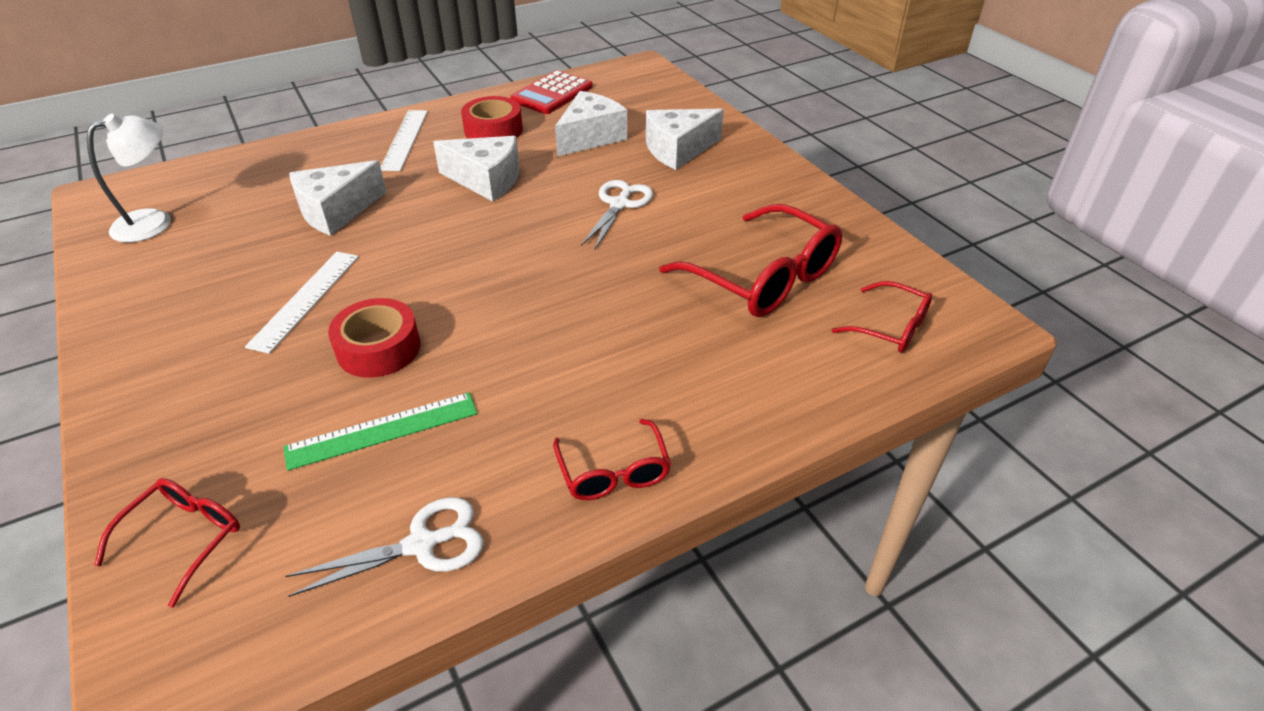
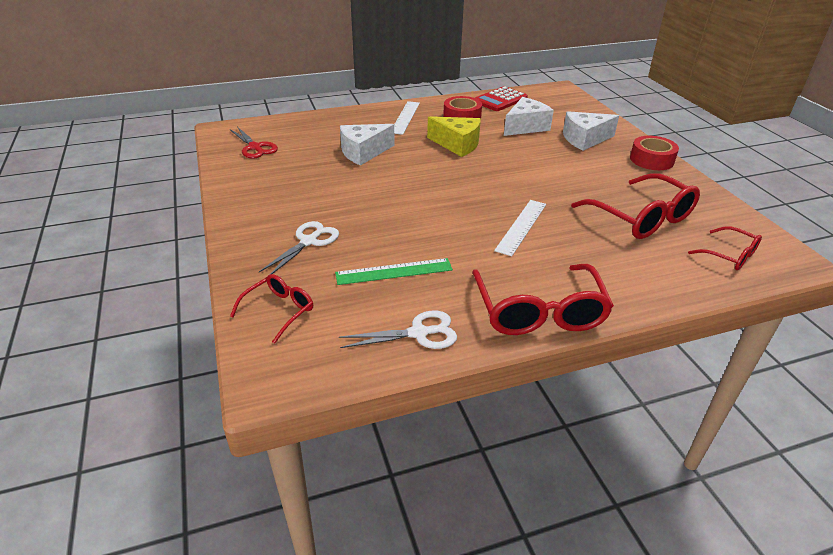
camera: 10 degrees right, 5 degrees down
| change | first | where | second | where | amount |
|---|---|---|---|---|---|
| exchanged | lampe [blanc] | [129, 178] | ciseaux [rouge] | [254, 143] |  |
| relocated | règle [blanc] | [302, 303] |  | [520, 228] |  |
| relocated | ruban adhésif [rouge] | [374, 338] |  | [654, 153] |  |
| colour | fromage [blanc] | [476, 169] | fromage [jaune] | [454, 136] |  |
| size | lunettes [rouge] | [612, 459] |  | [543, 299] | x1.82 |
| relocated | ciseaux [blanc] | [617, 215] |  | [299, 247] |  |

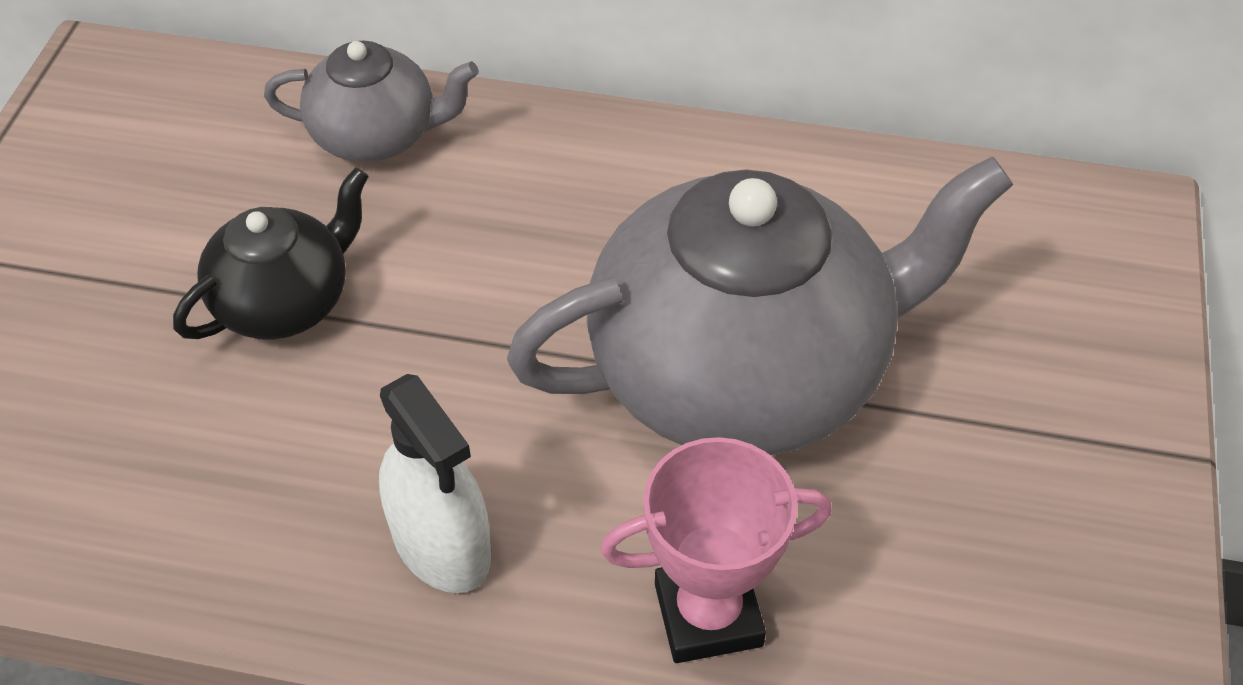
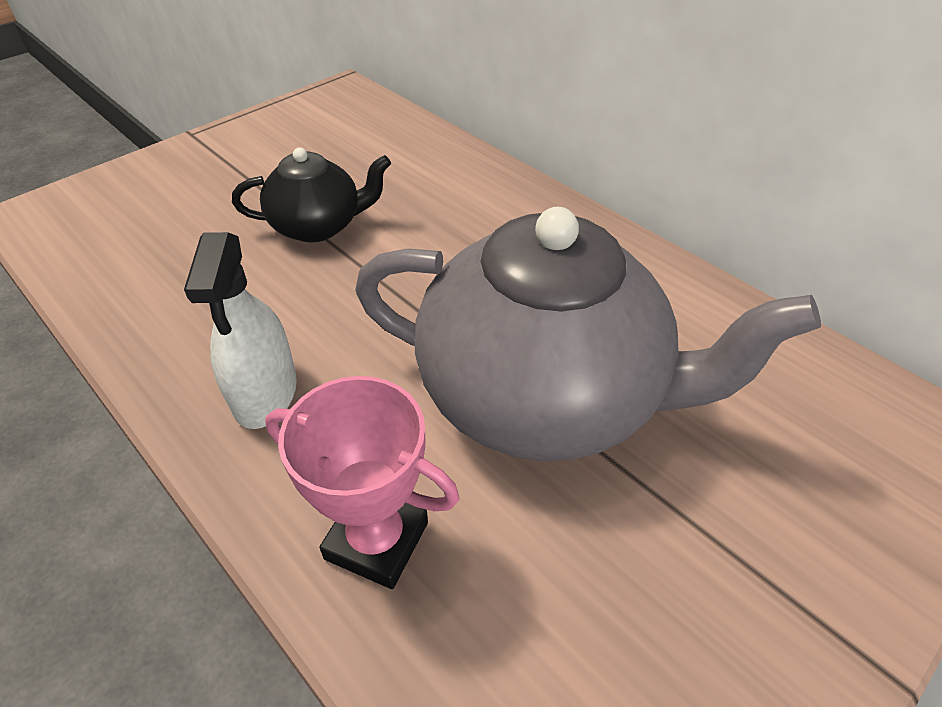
camera: 35 degrees right, 5 degrees down
| change | first | where | second | where | amount |
|---|---|---|---|---|---|
| missing | théière [gris] | [371, 101] |  |  |  |

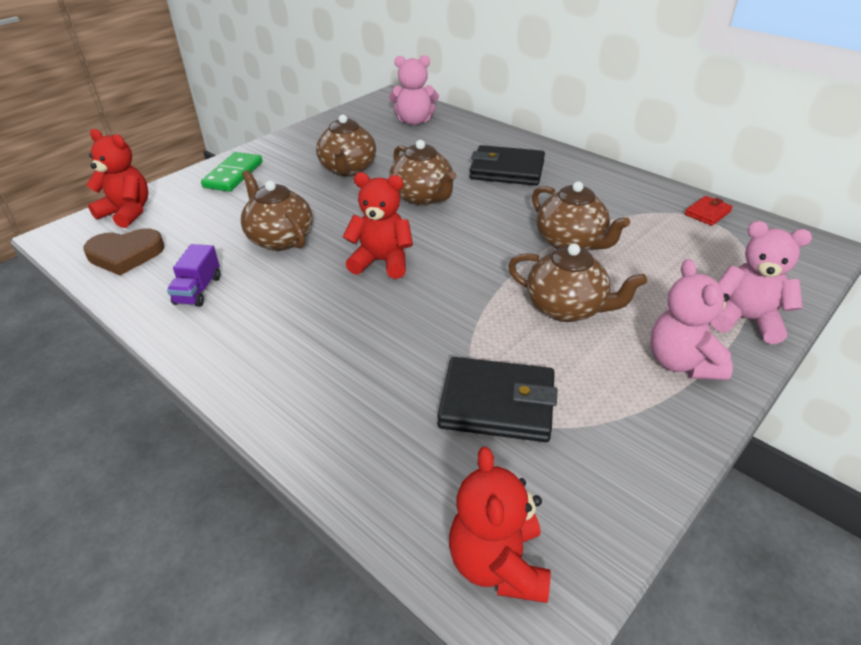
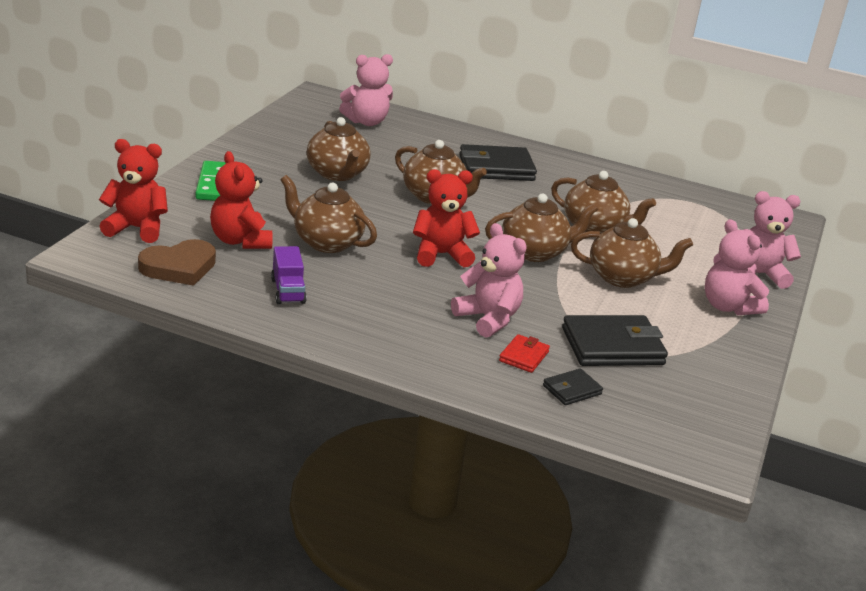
camera: 25 degrees left, 10 degrees down
| change | first | where | second | where | amount |
|---|---|---|---|---|---|
| relocated | ours en peluche [rouge] | [500, 525] |  | [241, 200] |  |
| relocated | portefeuille [rouge] | [709, 211] |  | [524, 353] |  |
| appeared |  |  | ours en peluche [rose] | [488, 280] |  |
| appeared |  |  | théière [marron] | [541, 227] |  |
| appeared |  |  | portefeuille [noir] | [573, 386] |  |

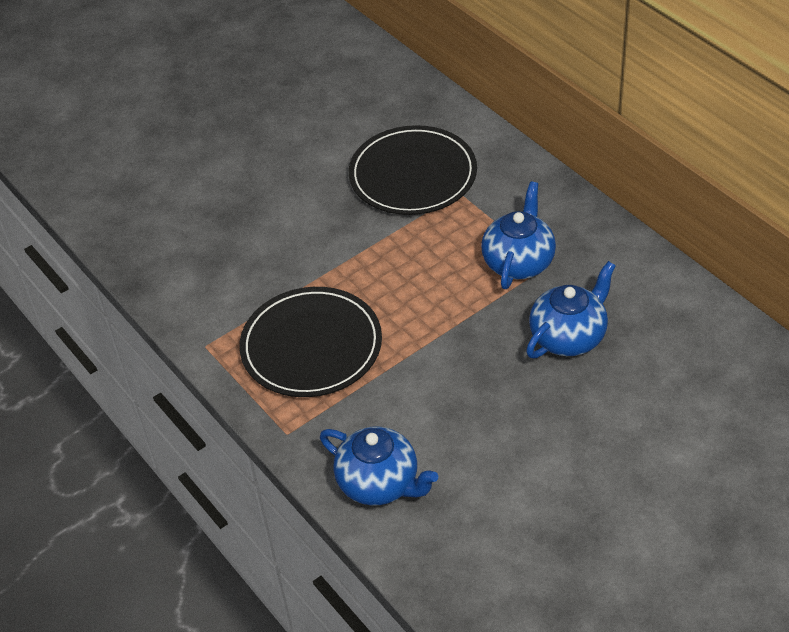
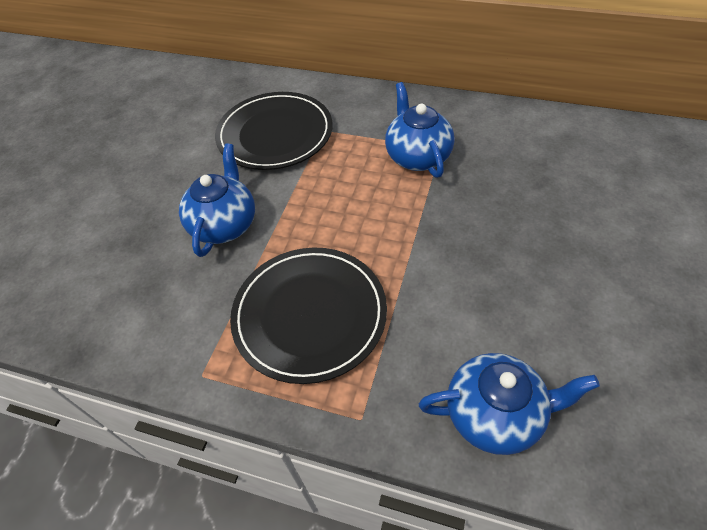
camera: 35 degrees left, 5 degrees up
| change | first | where | second | where | amount |
|---|---|---|---|---|---|
| relocated | théière [bleu] | [571, 309] |  | [217, 200] |  |

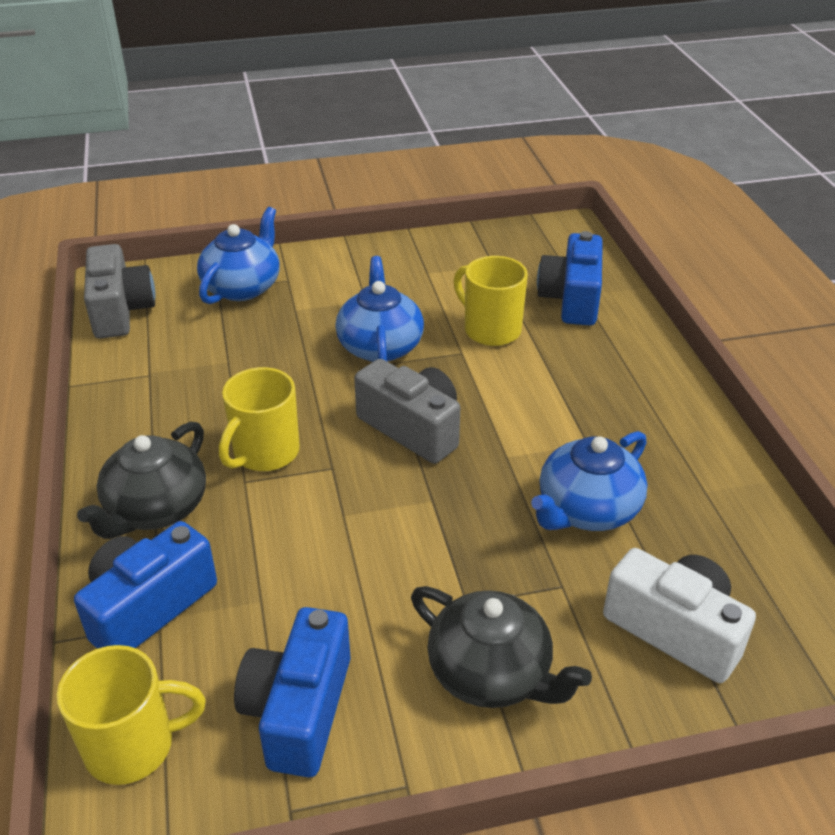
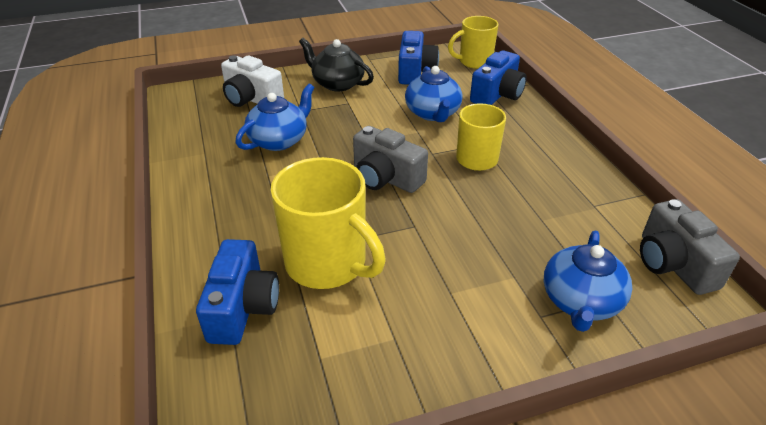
camera: 175 degrees right, 0 degrees up
| change | first | where | second | where | amount |
|---|---|---|---|---|---|
| missing | théière [noir] | [141, 480] |  |  |  |
| relocated | théière [bleu] | [379, 309] |  | [434, 94] |  |
| size | tasse [jaune] | [490, 301] |  | [328, 223] | x1.56 |

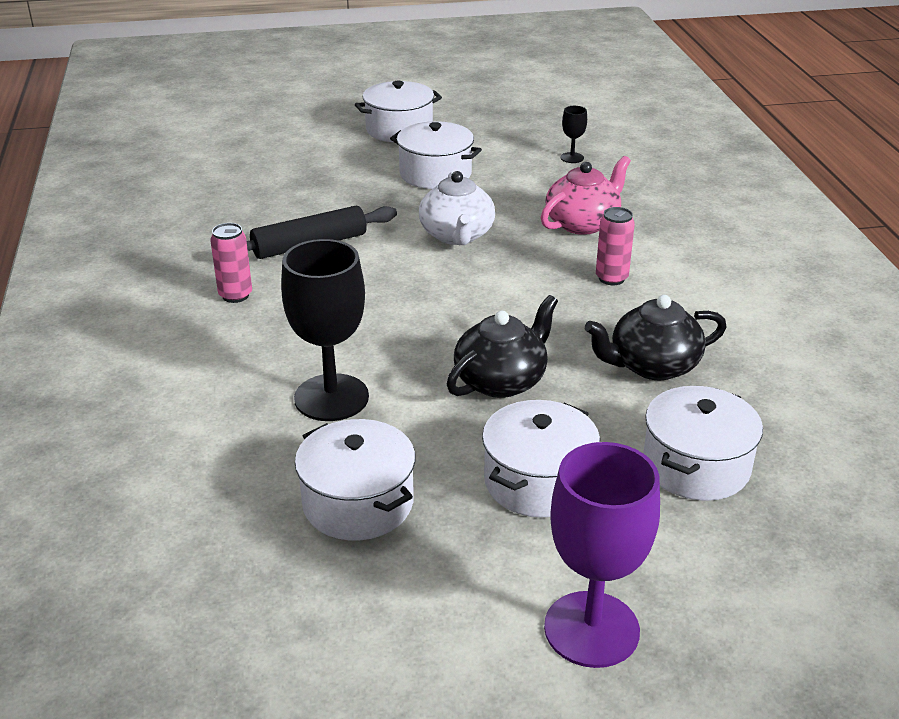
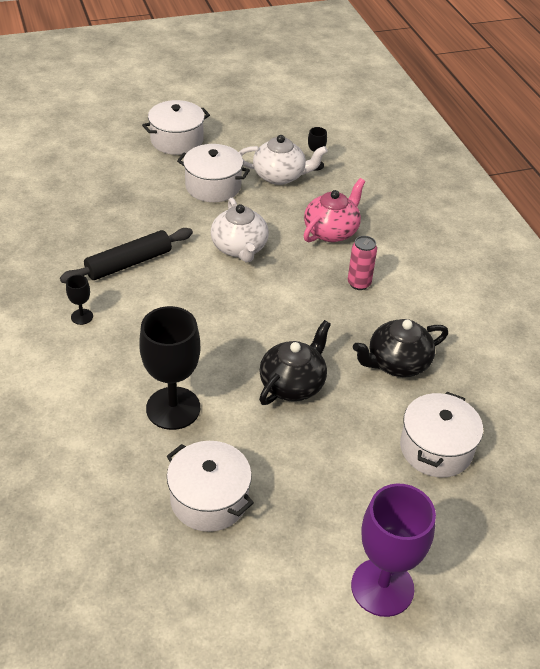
camera: 10 degrees left, 10 degrees up
| change | first | where | second | where | amount |
|---|---|---|---|---|---|
| exchanged | canette [rose] | [231, 263] | verre à pied [noir] | [79, 300] |  |
| missing | marmite [blanc] | [541, 459] |  |  |  |
| appeared |  |  | théière [blanc] | [283, 160] |  |

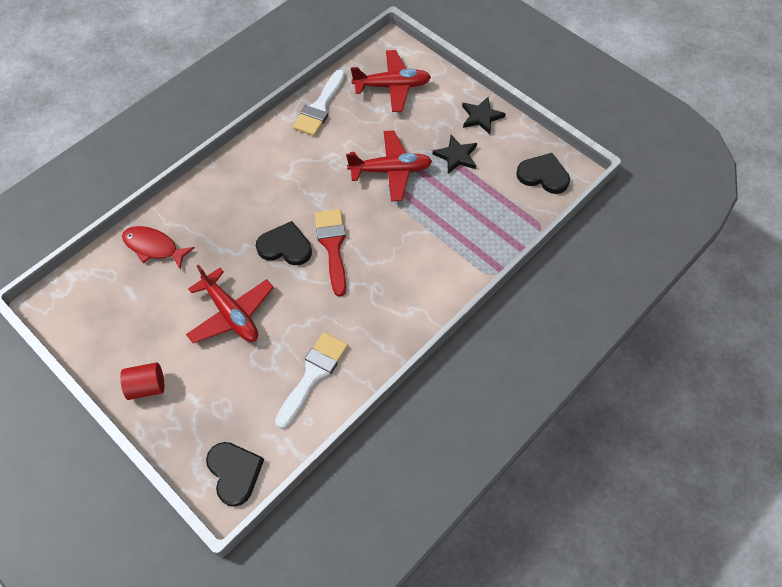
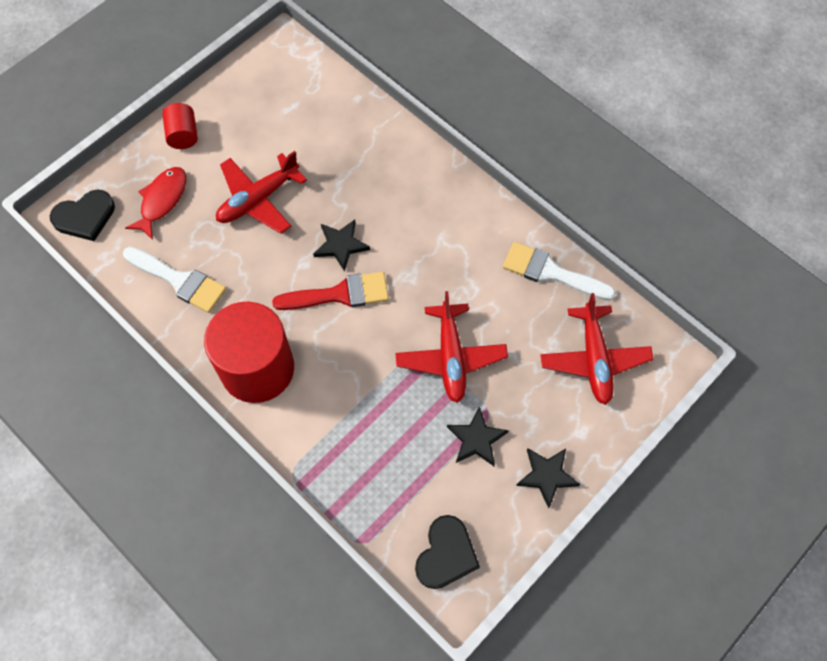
camera: 90 degrees right, 5 degrees up
| change | first | where | second | where | amount |
|---|---|---|---|---|---|
| relocated | poisson [rouge] | [158, 247] |  | [155, 203] |  |
| exchanged | cœur [noir] | [284, 243] | étoile [noir] | [341, 246] |  |
| appeared |  |  | cylindre [rouge] | [249, 352] |  |

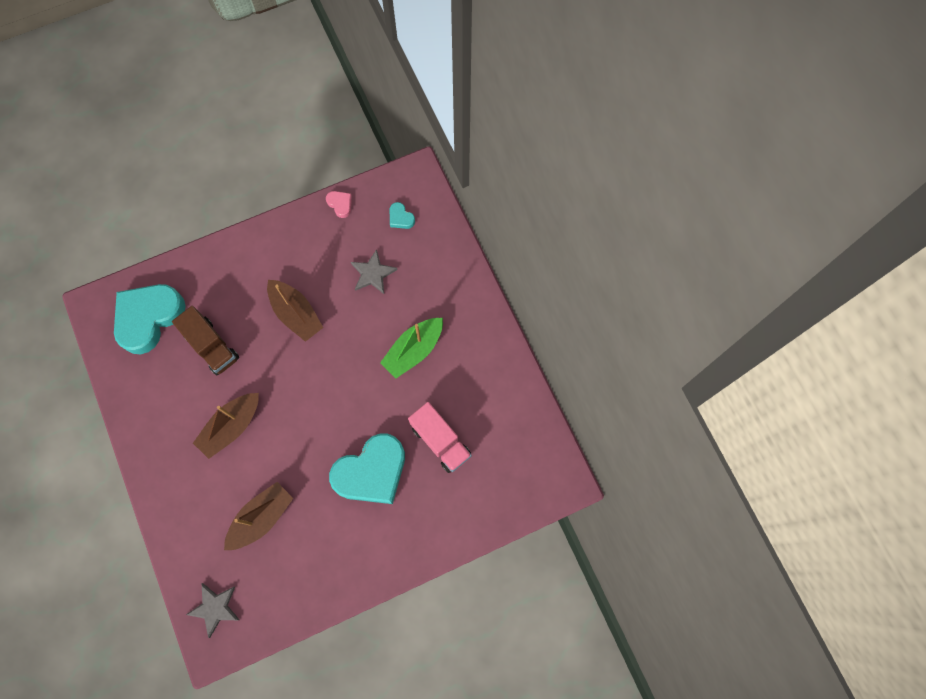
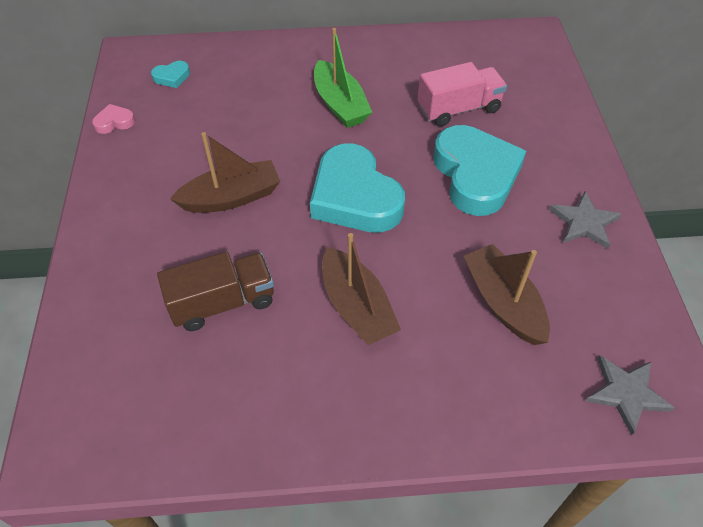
camera: 70 degrees left, 20 degrees down
| change | first | where | second | where | amount |
|---|---|---|---|---|---|
| relocated | cœur [turquoise] | [150, 319] |  | [357, 188] |  |
| relocated | étoile [gris] | [374, 271] |  | [585, 220] |  |

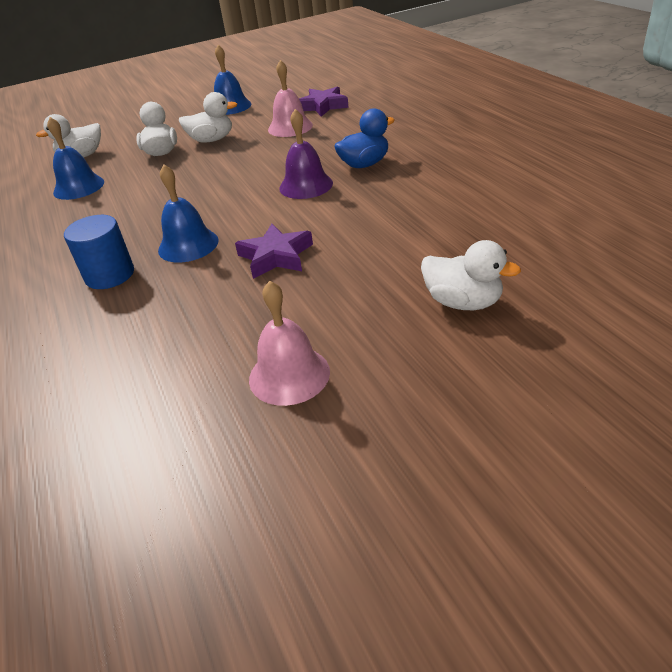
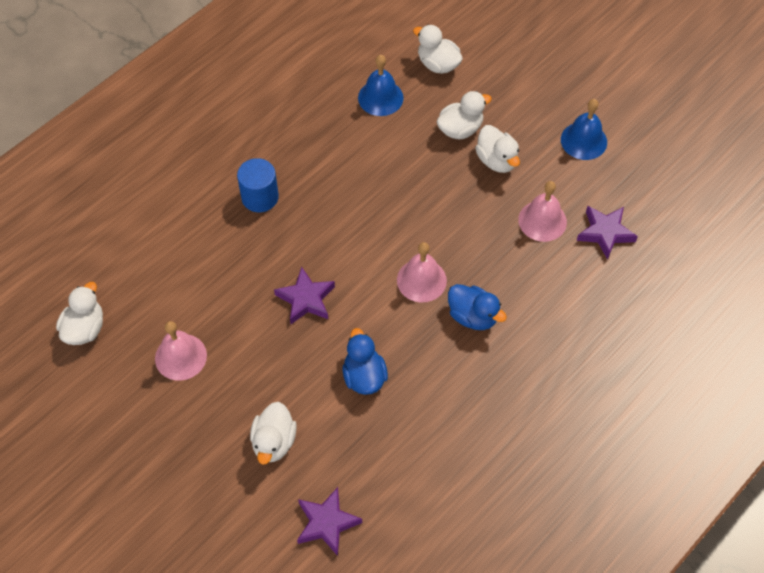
camera: 65 degrees right, 20 degrees up
| change | first | where | second | where | amount |
|---|---|---|---|---|---|
| missing | cloche [bleu] | [188, 214] |  |  |  |
| colour | cloche [violet] | [306, 154] | cloche [rose] | [422, 272] |  |
| appeared |  |  | canard [blanc] | [79, 313] |  |
| appeared |  |  | étoile [violet] | [329, 521] |  |
| appeared |  |  | canard [bleu] | [365, 361] |  |

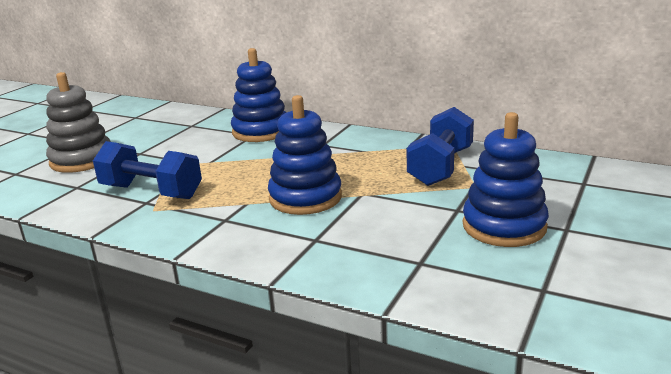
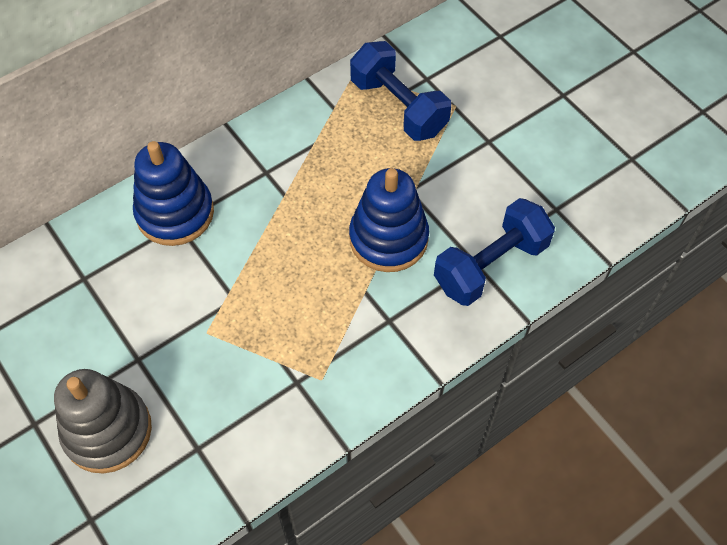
camera: 65 degrees left, 35 degrees up
| change | first | where | second | where | amount |
|---|---|---|---|---|---|
| relocated | haltère [bleu] | [147, 170] |  | [494, 252] |  |
| missing | jouet à empiler [bleu] | [506, 179] |  |  |  |

